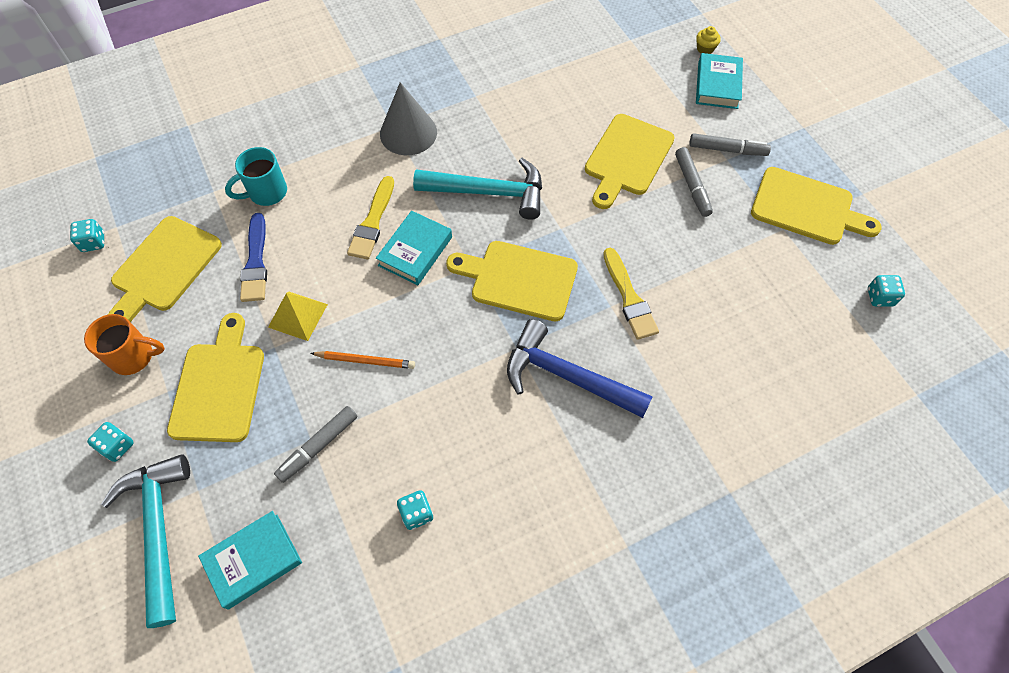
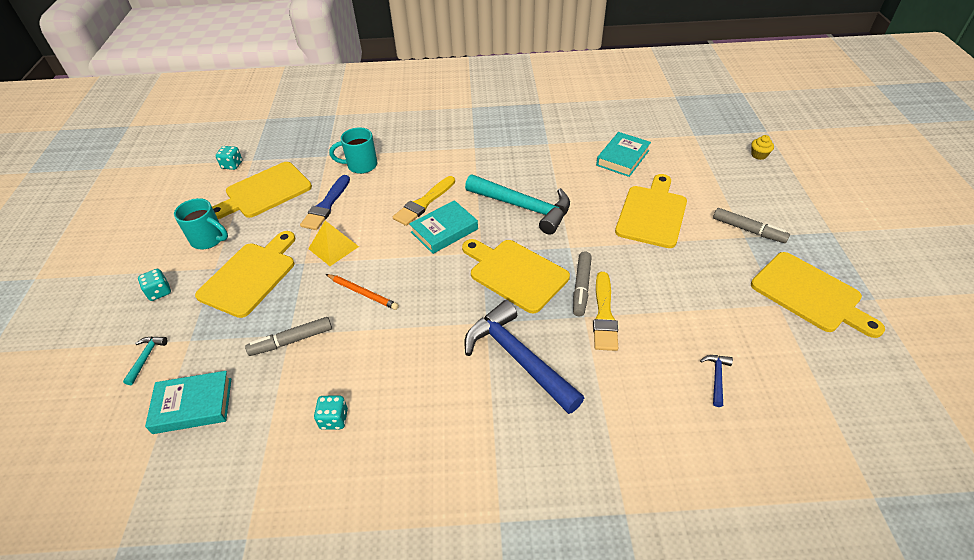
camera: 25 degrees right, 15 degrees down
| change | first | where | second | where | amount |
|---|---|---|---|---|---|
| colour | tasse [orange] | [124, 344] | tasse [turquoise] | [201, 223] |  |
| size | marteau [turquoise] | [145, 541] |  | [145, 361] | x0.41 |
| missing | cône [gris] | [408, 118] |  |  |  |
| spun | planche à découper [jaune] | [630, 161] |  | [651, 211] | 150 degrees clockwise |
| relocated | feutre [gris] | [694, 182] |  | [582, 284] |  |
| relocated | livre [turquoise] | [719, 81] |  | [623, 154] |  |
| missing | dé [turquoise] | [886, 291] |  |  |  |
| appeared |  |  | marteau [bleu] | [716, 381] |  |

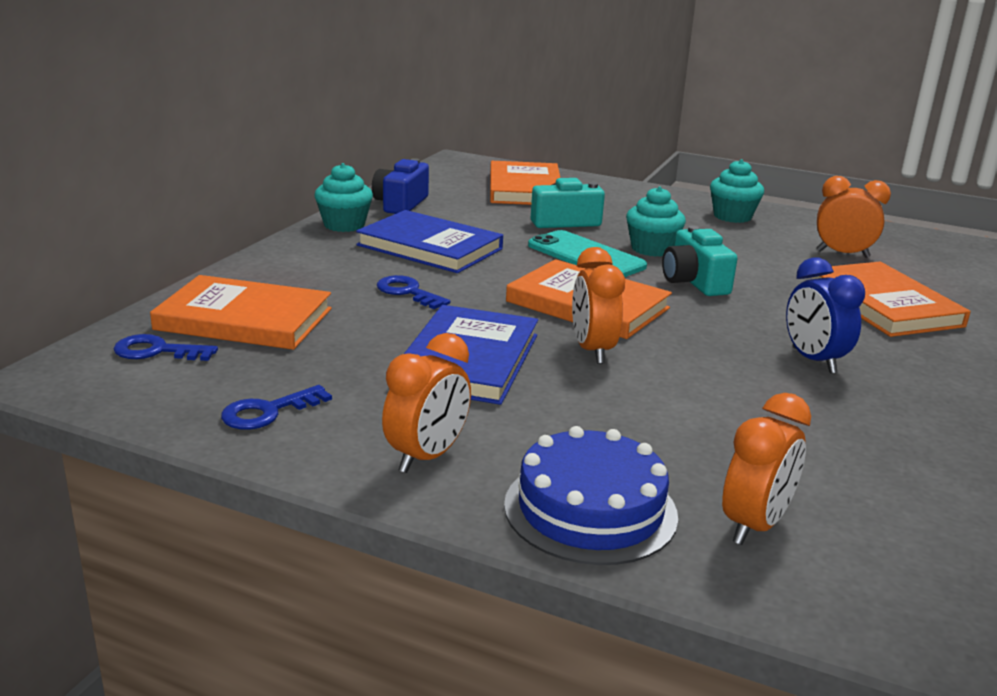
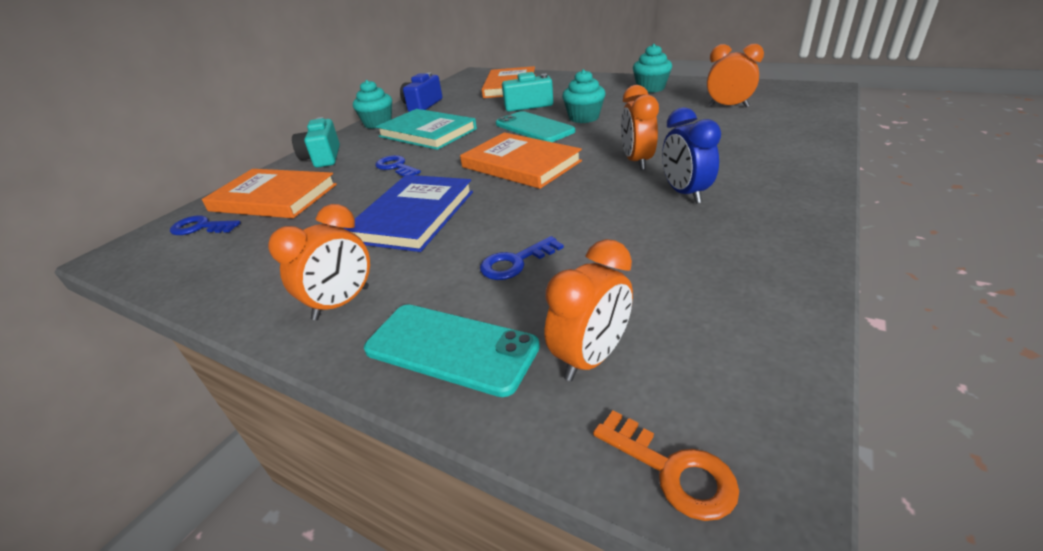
camera: 10 degrees right, 10 degrees up
| change | first | where | second | where | amount |
|---|---|---|---|---|---|
| relocated | clé [bleu] | [276, 407] |  | [522, 258] |  |
| colour | livre [bleu] | [429, 241] | livre [turquoise] | [426, 129] |  |
| exchanged | gâteau [bleu] | [591, 495] | téléphone [turquoise] | [452, 350] |  |
| relocated | réveil [orange] | [598, 305] |  | [640, 127] |  |
| relocated | appareil photo [turquoise] | [700, 261] |  | [316, 142] |  |
| missing | livre [orange] | [891, 299] |  |  |  |
| appeared |  |  | clé [orange] | [666, 465] |  |

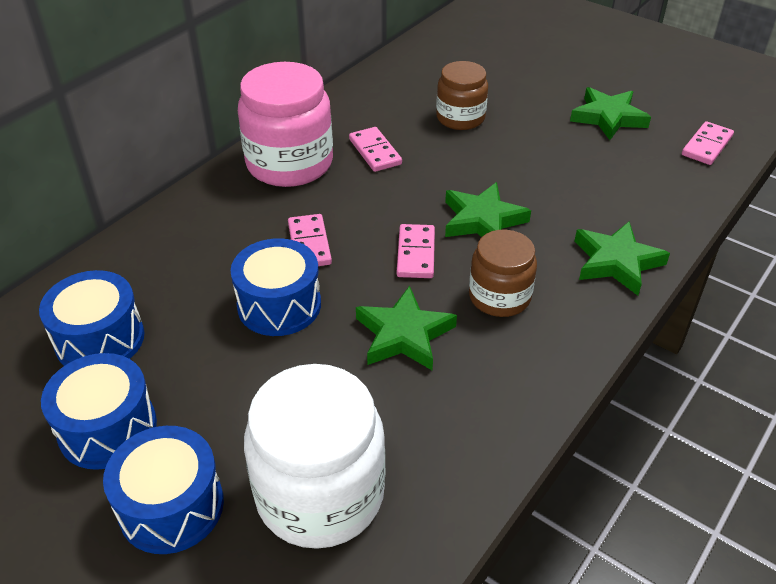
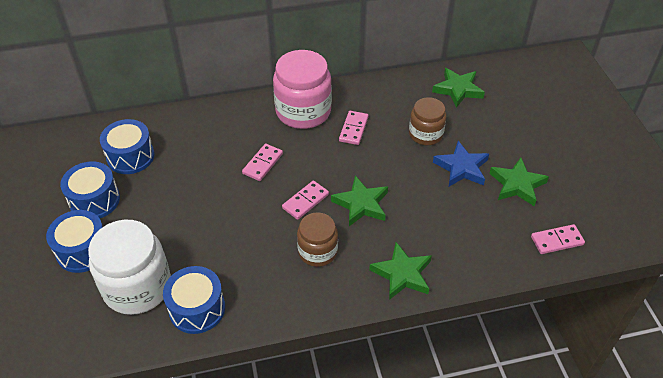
camera: 40 degrees right, 5 degrees up
| change | first | where | second | where | amount |
|---|---|---|---|---|---|
| relocated | tambour [bleu] | [276, 287] |  | [194, 300] |  |
| relocated | étoile [vert] | [406, 328] |  | [458, 88] |  |
| appeared |  |  | étoile [bleu] | [461, 163] |  |

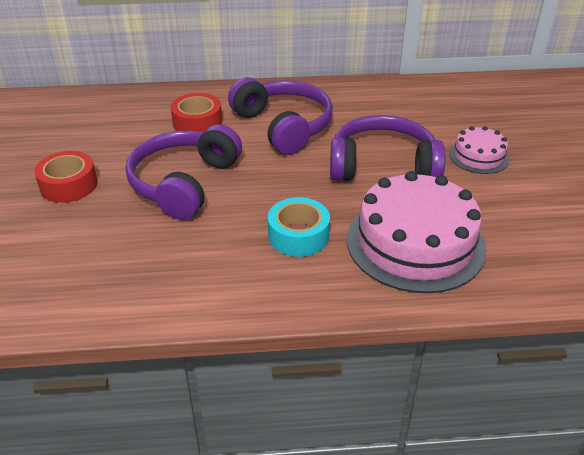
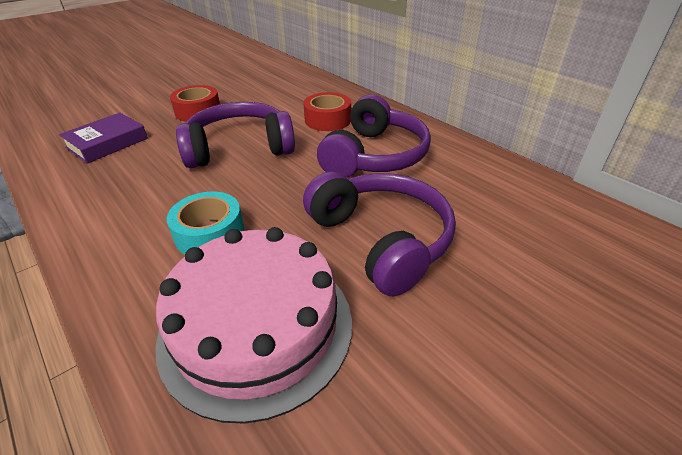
camera: 55 degrees right, 0 degrees up
| change | first | where | second | where | amount |
|---|---|---|---|---|---|
| missing | gâteau [rose] | [479, 150] |  |  |  |
| appeared |  |  | livre [violet] | [103, 138] |  |

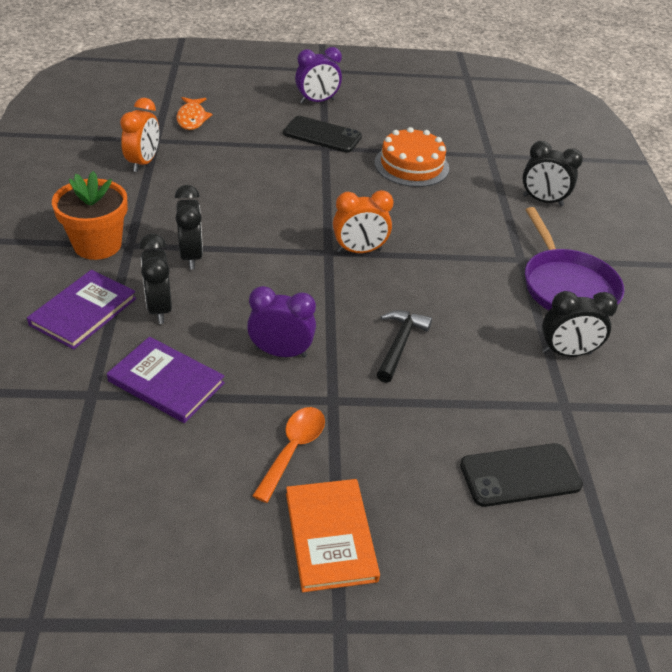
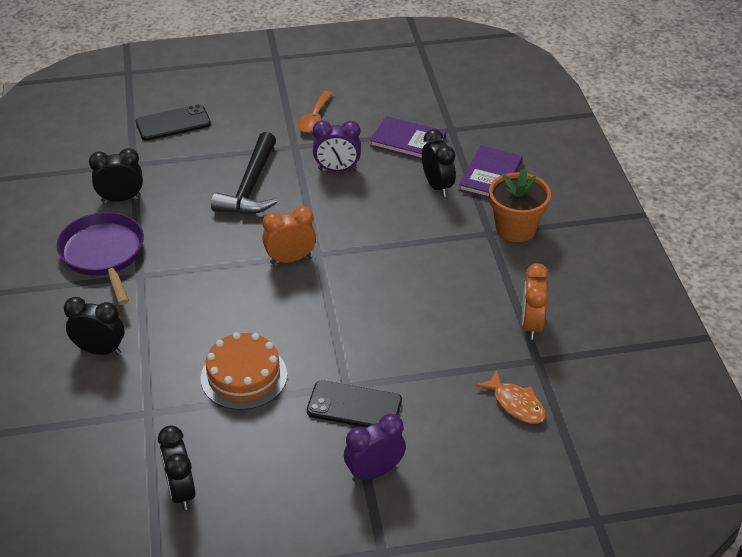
camera: 175 degrees right, 0 degrees up
| change | first | where | second | where | amount |
|---|---|---|---|---|---|
| relocated | réveil [noir] | [189, 227] |  | [176, 468] |  |
| spun | poisson [orange] | [195, 113] |  | [510, 397] | 150 degrees clockwise |
| missing | livre [orange] | [333, 535] |  |  |  |
| size | marteau [noir] | [404, 346] |  | [244, 173] | x1.61 |

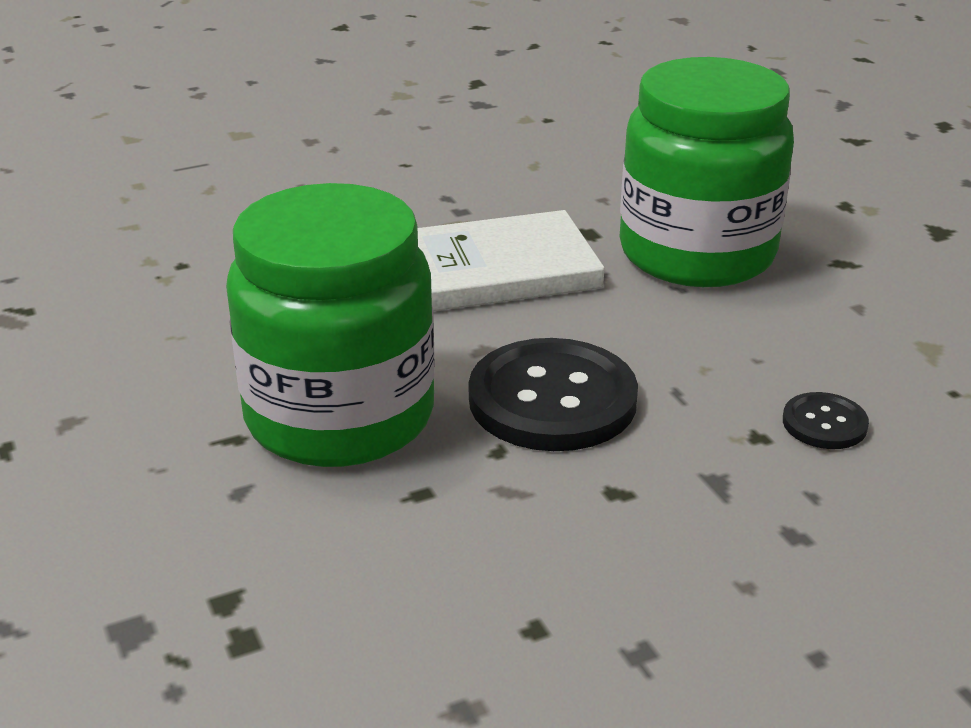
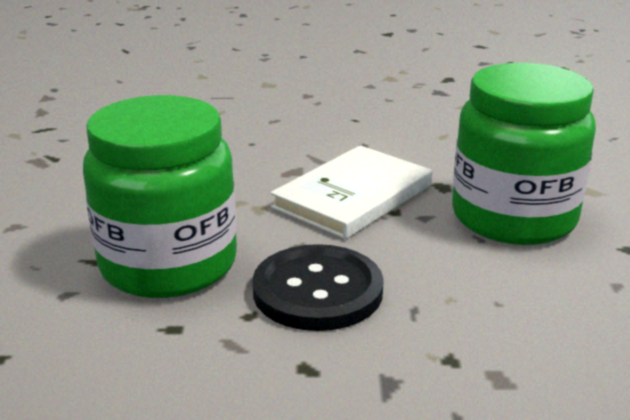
camera: 25 degrees right, 5 degrees down
| change | first | where | second | where | amount |
|---|---|---|---|---|---|
| spun | livre [blanc] | [511, 260] |  | [351, 192] | 60 degrees counterclockwise |
| missing | bouton [noir] | [826, 420] |  |  |  |

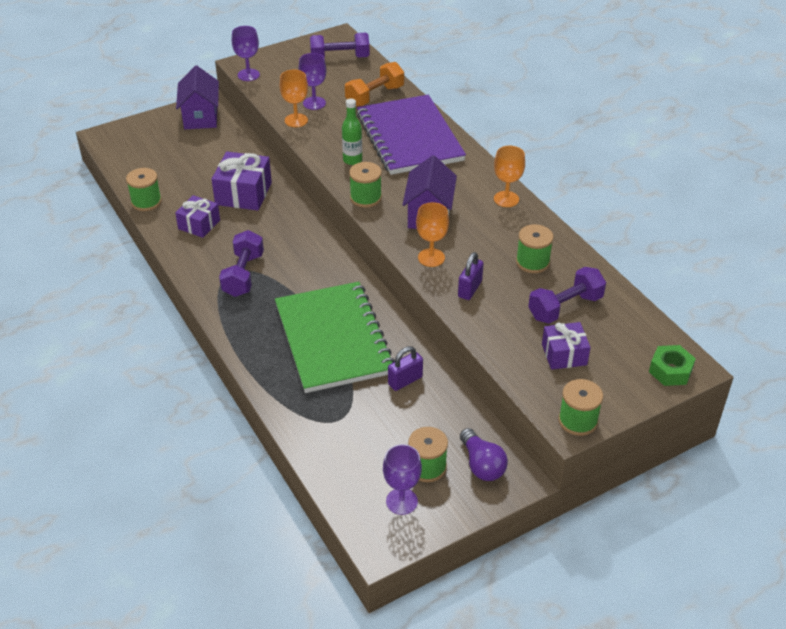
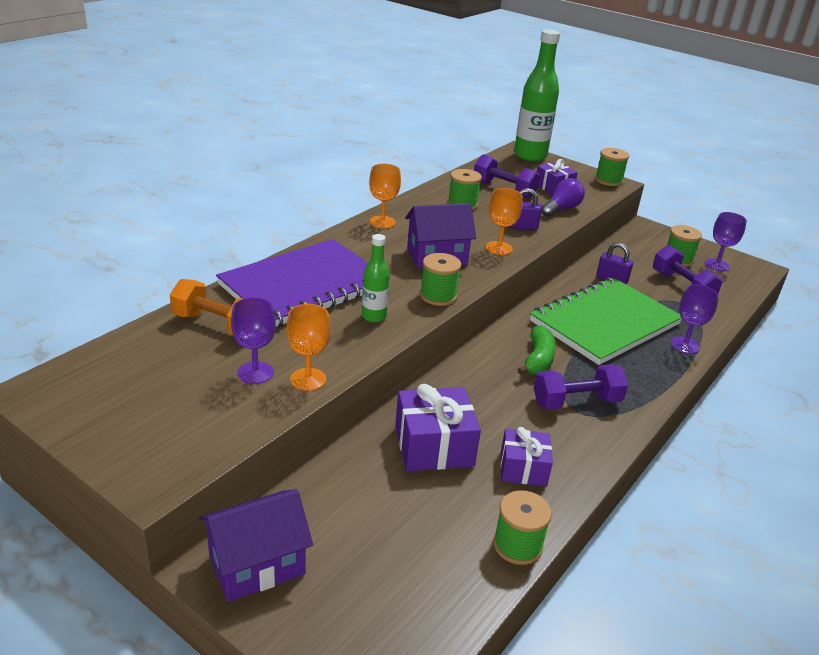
camera: 115 degrees left, 10 degrees down
| change | first | where | second | where | amount |
|---|---|---|---|---|---|
| relocated | verre à pied [violet] | [246, 53] |  | [695, 319] |  |
| relocated | haltère [violet] | [339, 45] |  | [688, 269] |  |
| relocated | ampoule [violet] | [484, 454] |  | [563, 197] |  |
| exchanged | écrou [vert] | [672, 365] | bouteille [vert] | [537, 95] |  |
| appeared |  |  | banane [vert] | [536, 350] |  |

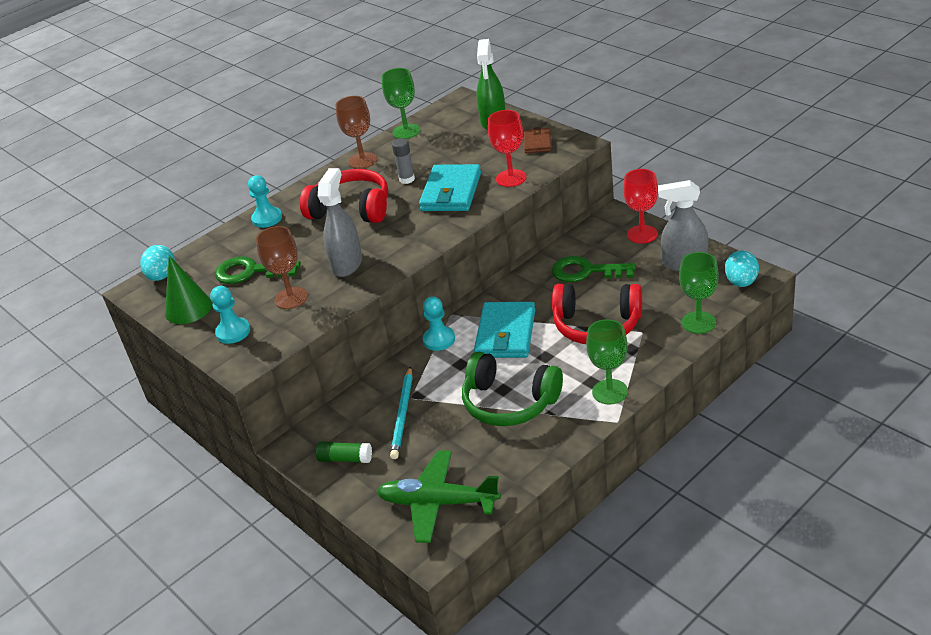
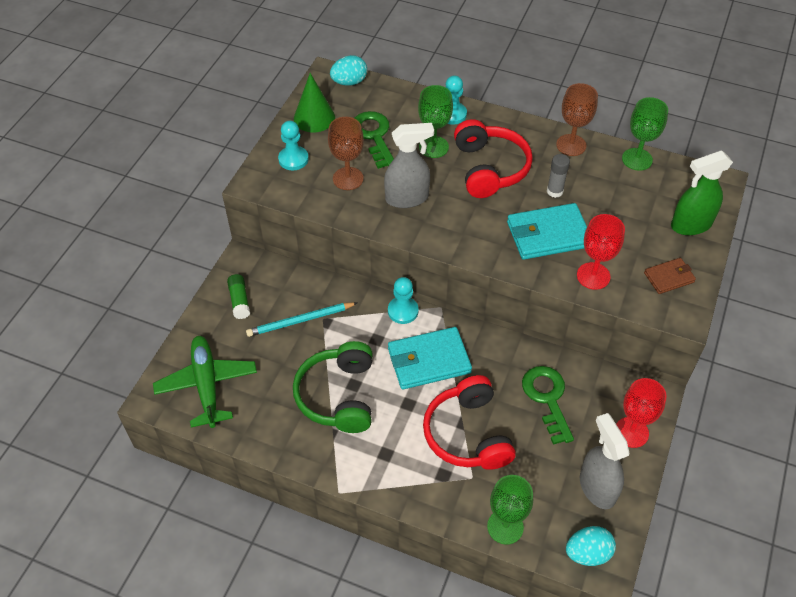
camera: 60 degrees right, 15 degrees up
| change | first | where | second | where | amount |
|---|---|---|---|---|---|
| relocated | verre à pied [vert] | [607, 362] |  | [435, 121] |  |

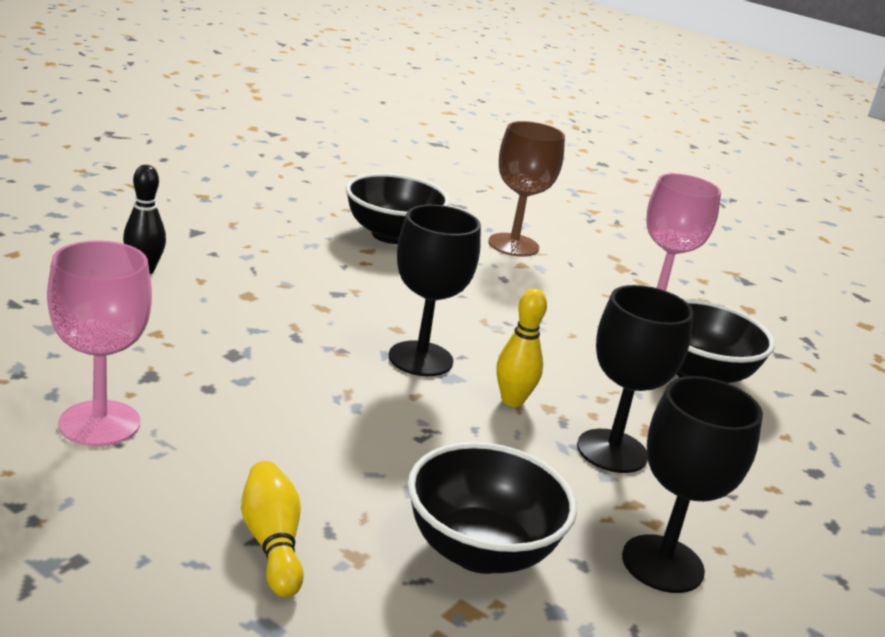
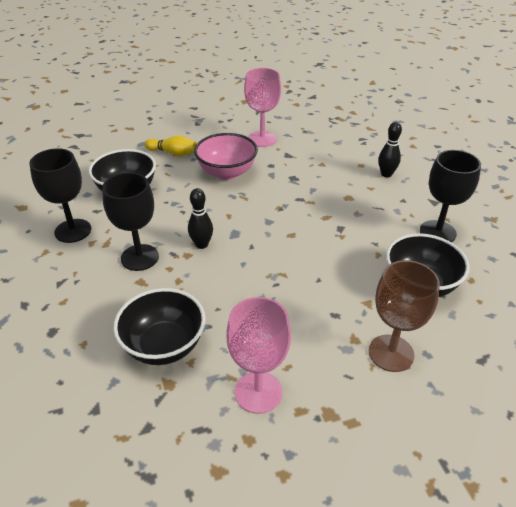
camera: 130 degrees right, 15 degrees up
| change | first | where | second | where | amount |
|---|---|---|---|---|---|
| relocated | verre à pied [noir] | [435, 290] |  | [450, 196] |  |
| colour | quille [jaune] | [521, 348] | quille [noir] | [200, 218] |  |
| appeared |  |  | bol [rose] | [226, 156] |  |

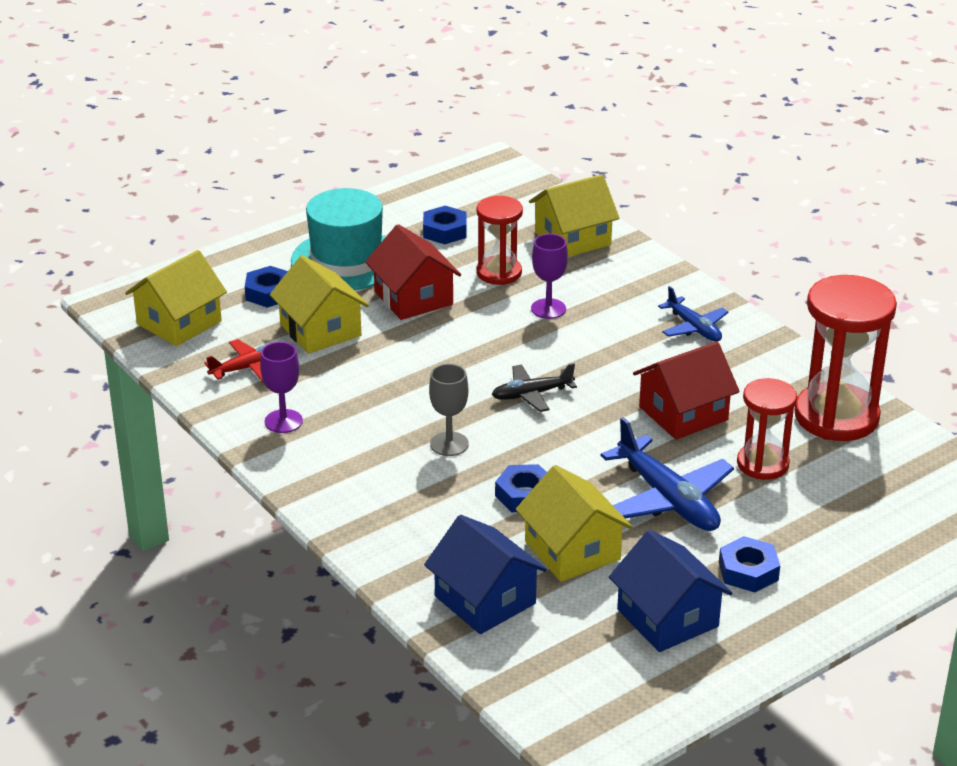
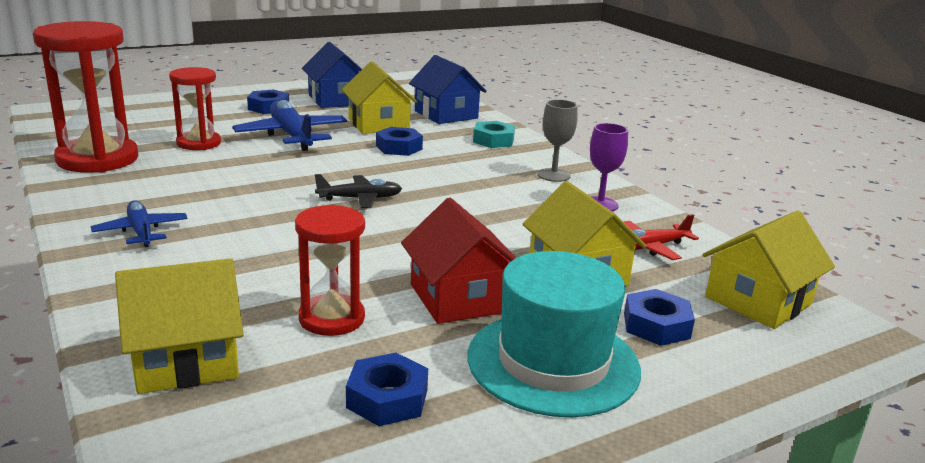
camera: 175 degrees left, 10 degrees down
| change | first | where | second | where | amount |
|---|---|---|---|---|---|
| relocated | verre à pied [gris] | [449, 410] |  | [557, 140] |  |
| missing | verre à pied [violet] | [549, 276] |  |  |  |
| missing | maison [rouge] | [686, 390] |  |  |  |
| appeared |  |  | écrou [turquoise] | [494, 134] |  |

